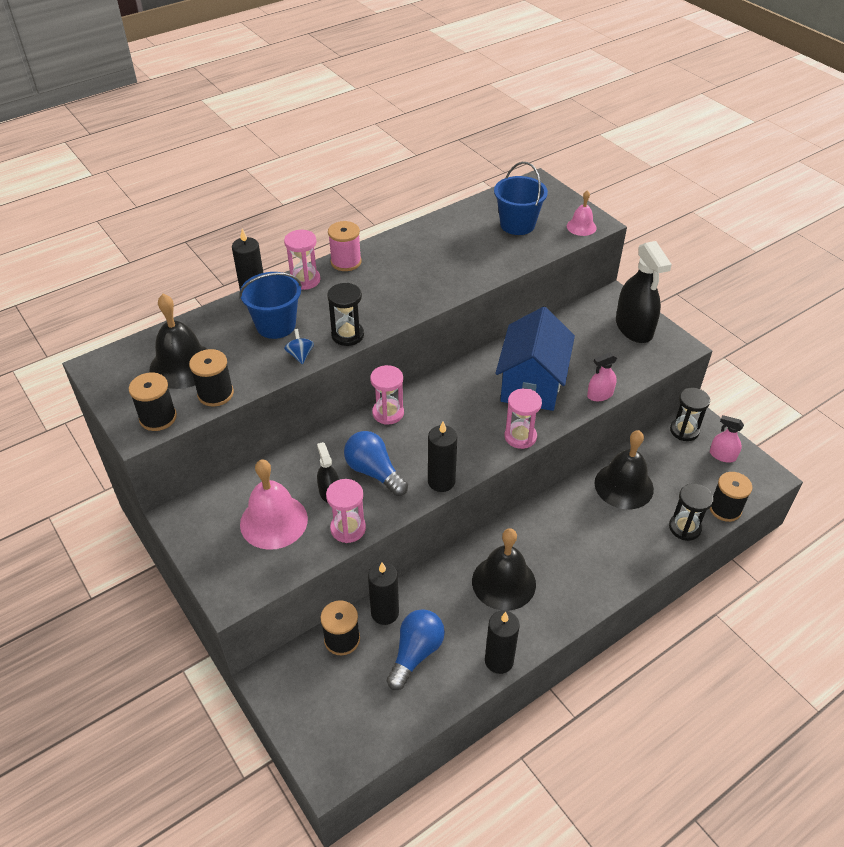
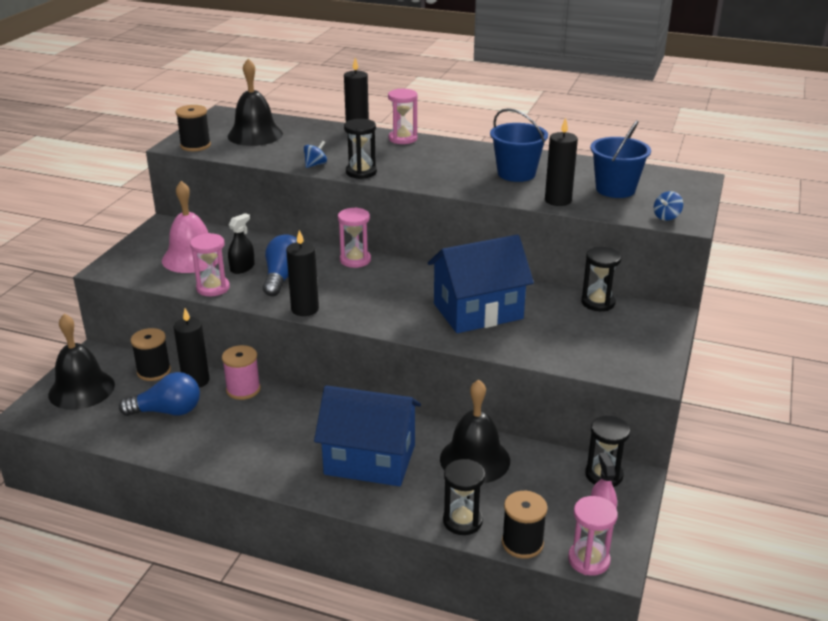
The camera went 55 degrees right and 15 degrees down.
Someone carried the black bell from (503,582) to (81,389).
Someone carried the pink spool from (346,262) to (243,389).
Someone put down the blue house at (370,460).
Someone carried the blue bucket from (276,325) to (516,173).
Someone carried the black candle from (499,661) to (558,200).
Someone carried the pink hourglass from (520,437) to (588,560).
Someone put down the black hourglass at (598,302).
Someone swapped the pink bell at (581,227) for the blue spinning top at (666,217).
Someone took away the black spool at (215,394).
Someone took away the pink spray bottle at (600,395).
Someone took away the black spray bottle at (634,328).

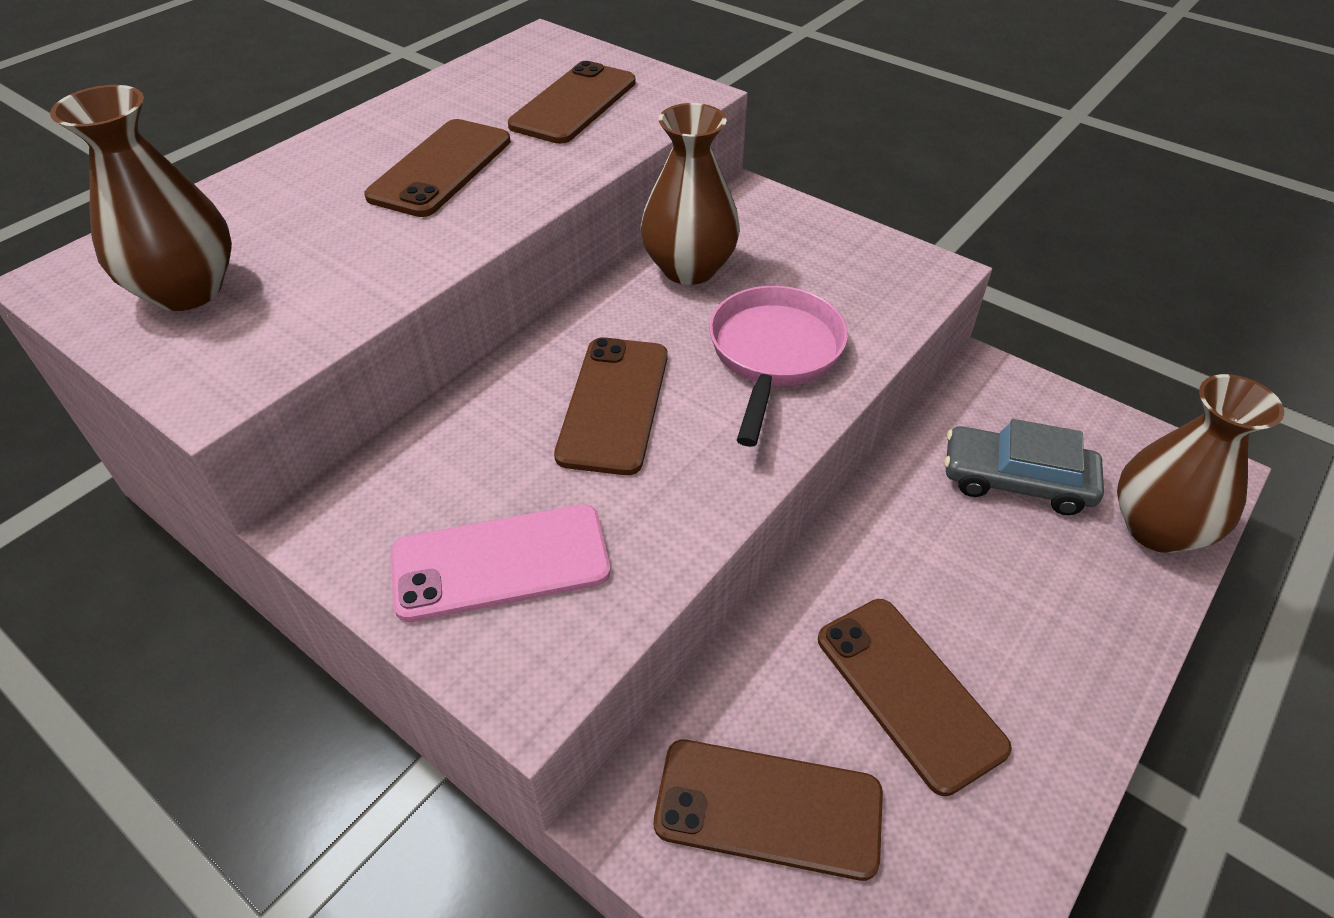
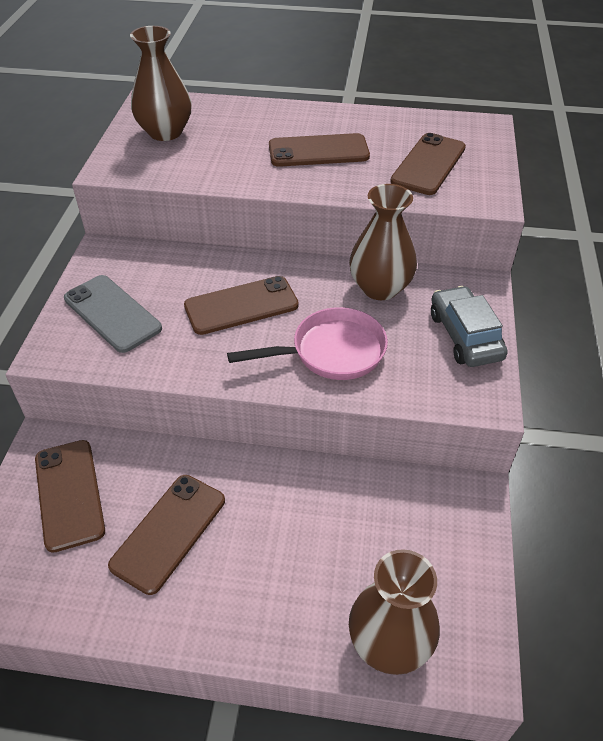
The camera went 60 degrees right and 0 degrees up.
Someone repainted the pink phone at (500,563), which became the grey phone at (112,313).
Someone rotated the brown phone at (573,104) by 60 degrees counterclockwise.
Someone carried the grey car from (1016,481) to (464,336).

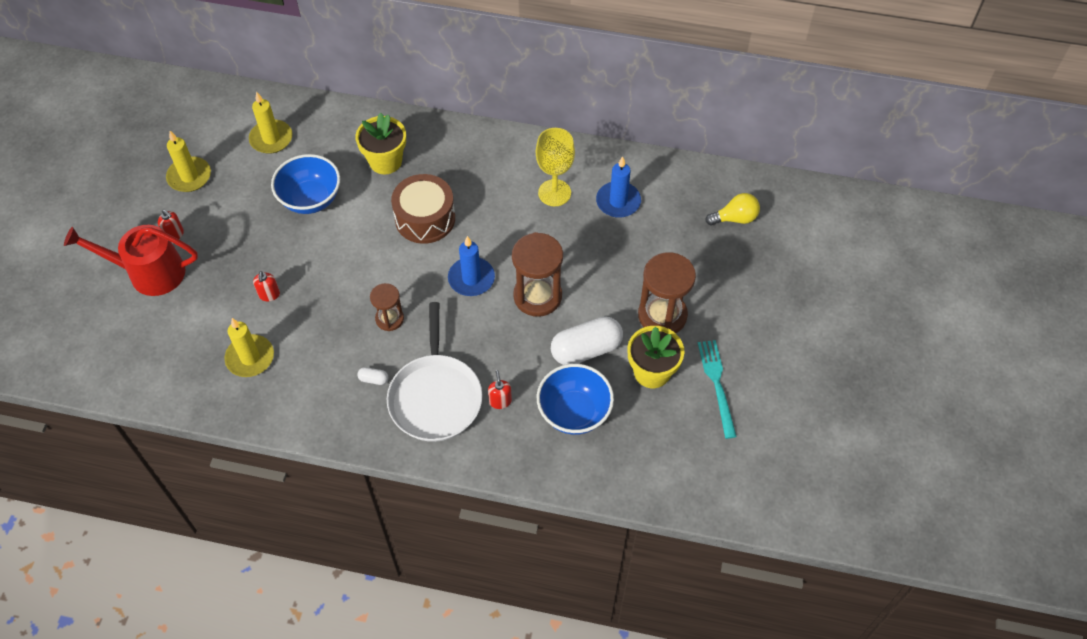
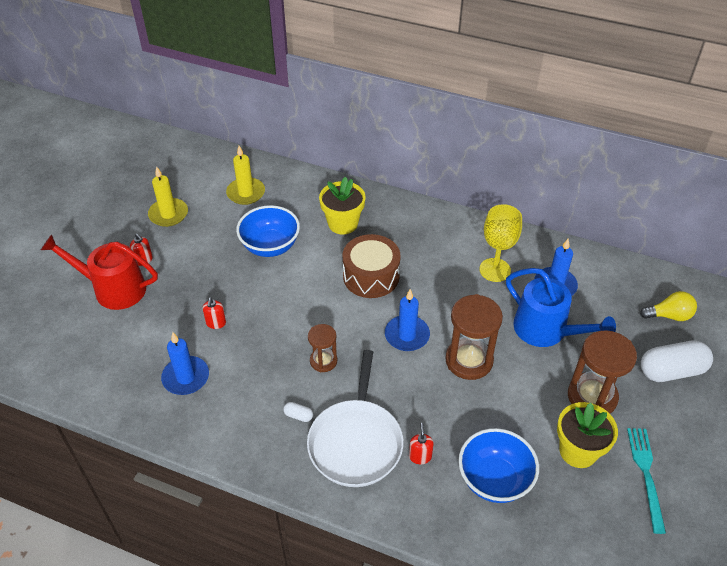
The camera went 10 degrees right and 10 degrees down.
Someone repainted the yellow candle at (250,358), which became the blue candle at (186,377).
Someone put down the blue watering can at (545,330).
Someone carried the white capsule from (586,350) to (671,371).

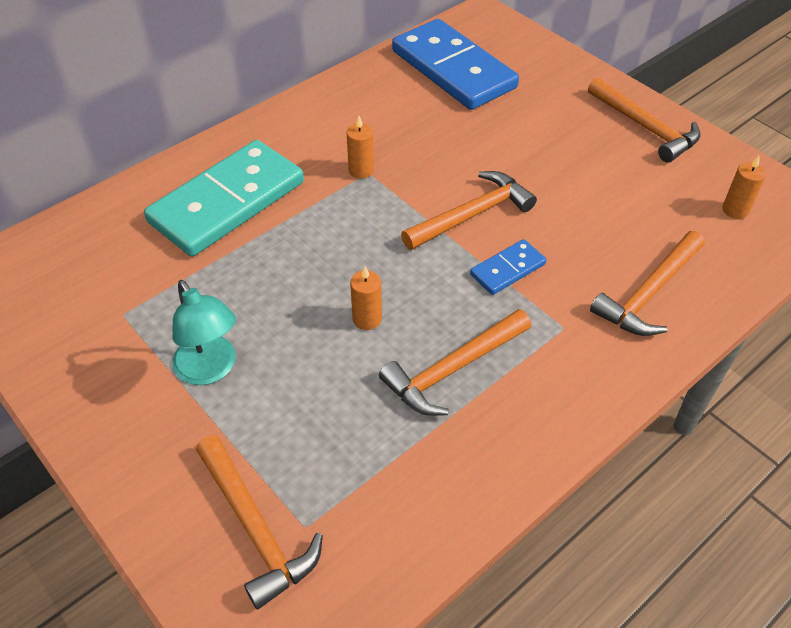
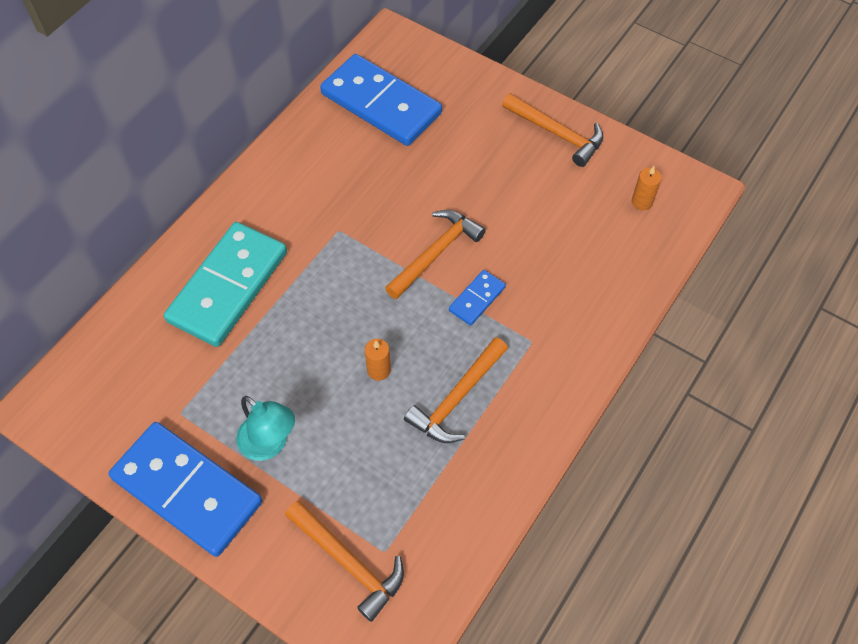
The camera went 15 degrees left and 10 degrees up.
Someone put down the blue domino at (187,490).
Someone took away the orange candle at (361,170).
Someone took away the orange hammer at (648,293).

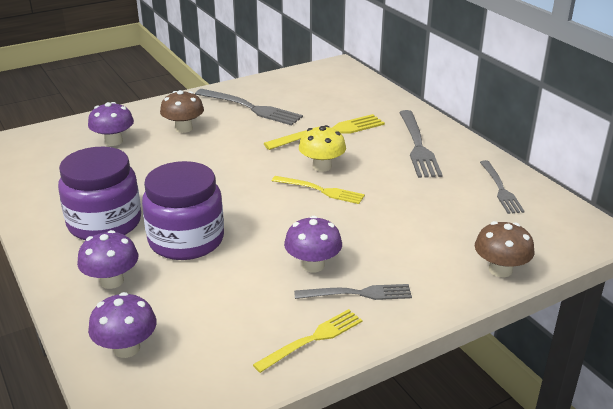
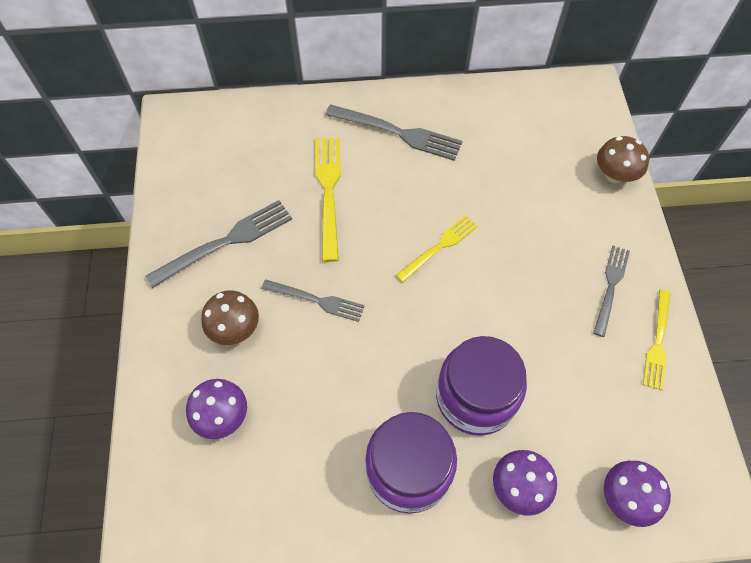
The camera went 65 degrees left and 30 degrees up.
Someone carried the grey fork from (501,189) to (317,300).
Someone rotated the yellow fork at (313,339) by 150 degrees counterclockwise.
Someone took away the purple mushroom at (313,265).
Someone took away the yellow mushroom at (322,166).

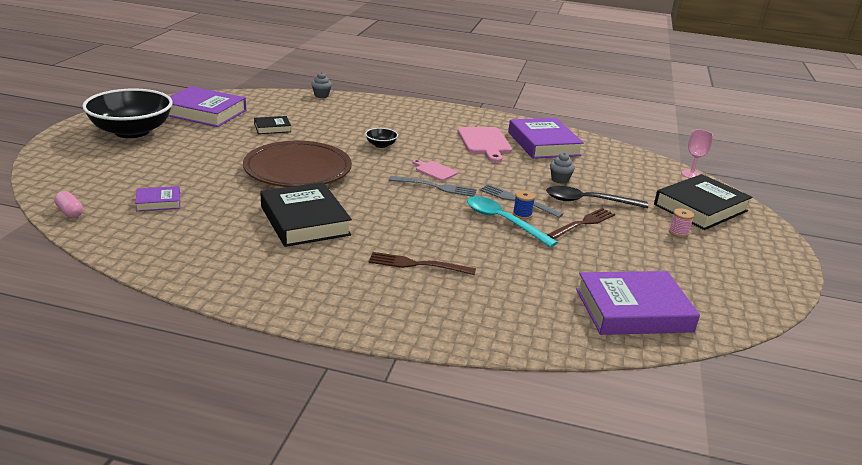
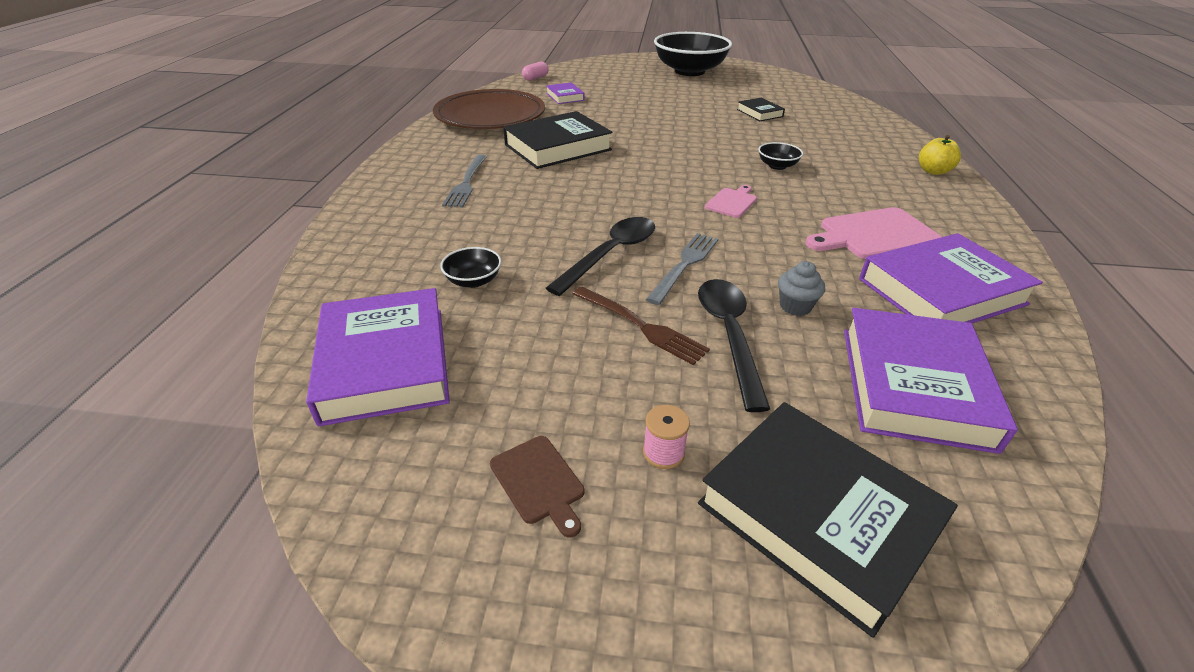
The camera went 85 degrees right and 10 degrees up.
Someone carried the brown plate from (298,170) to (490,116).
Someone put down the black bowl at (473,281).
Someone carried the grey fork from (436,187) to (466,183).
Someone put down the brown cutting board at (539,482).
Someone repainted the turquoise spoon at (503,221), which became the black spoon at (610,254).
Someone carried the purple book from (204,112) to (914,386).
Someone put down the yellow apple at (933,171).
Someone took away the grey cupcake at (321,95).
Someone took away the brown fork at (417,264).
Someone took away the blue spool at (522,214).
Someone took away the pink goblet at (691,174).

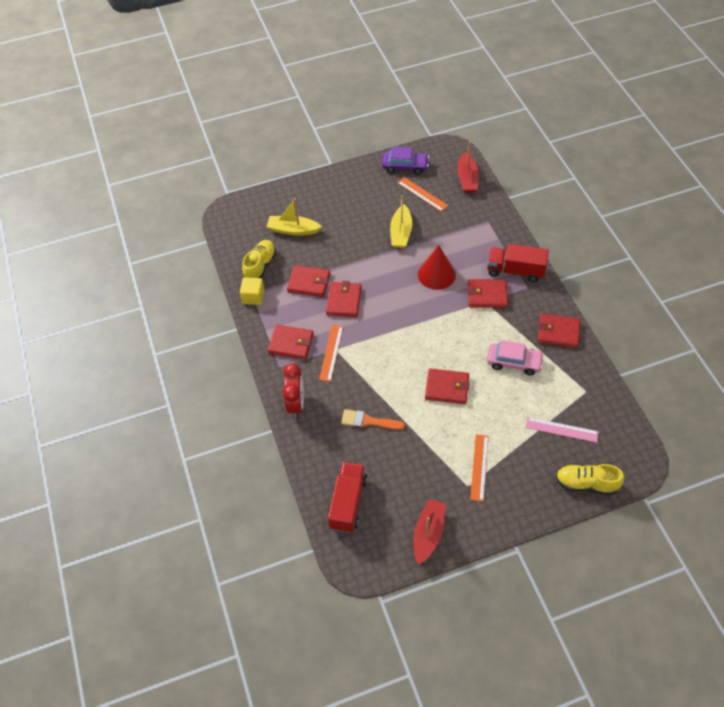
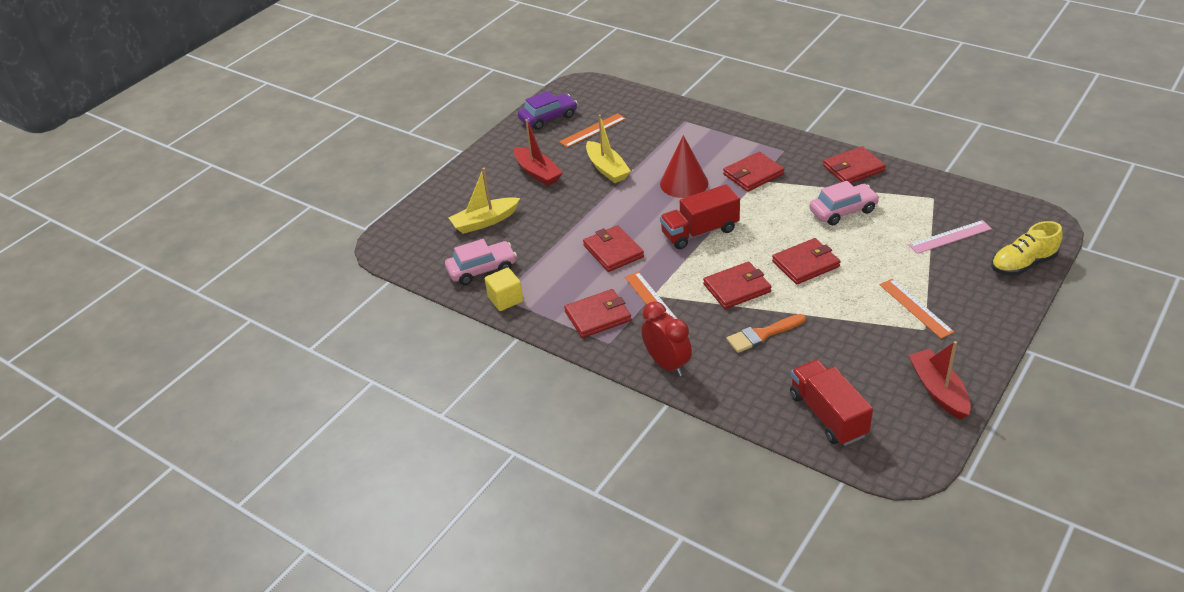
The camera went 35 degrees left and 15 degrees down.
Someone swapped the yellow shoe at (260,266) for the pink car at (482,269).
Someone carried the red boat from (467,179) to (537,173).
Someone rotated the orange ruler at (422,194) by 45 degrees counterclockwise.
Someone carried the red truck from (515,271) to (700,232).
Someone carried the red wallet from (309,283) to (737,288).

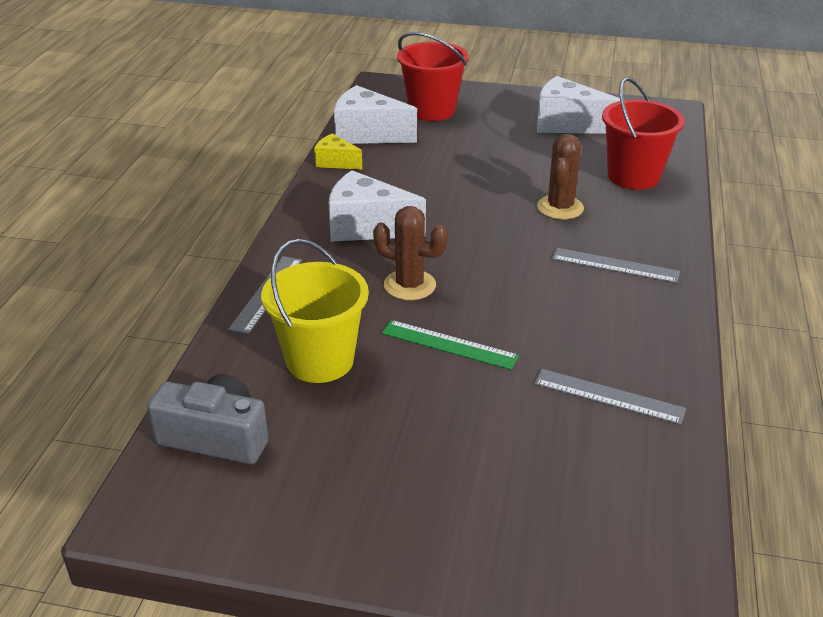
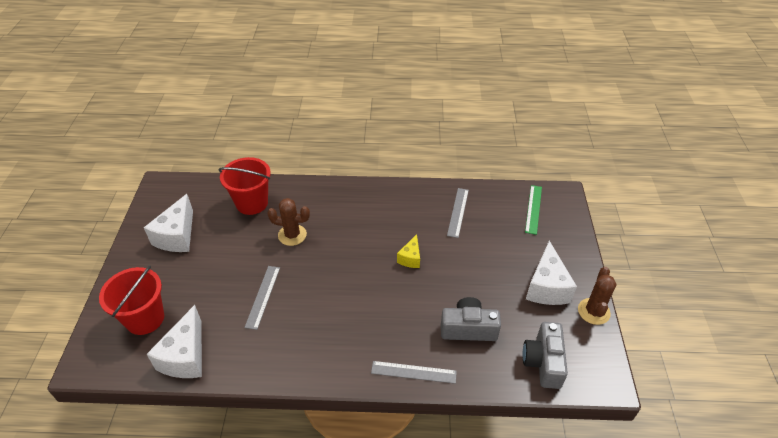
The camera went 100 degrees left and 10 degrees up.
Someone carried the grey ruler from (615,265) to (263,296).
Someone carried the yellow cheese from (335,162) to (410,258).
Someone swapped the yellow bucket at (320,360) for the grey camera at (468,328).
Someone carried the green ruler from (449,344) to (533,209).
Someone carried the white cheese from (367,227) to (546,287).
Someone carried the brown cactus from (409,285) to (593,311).

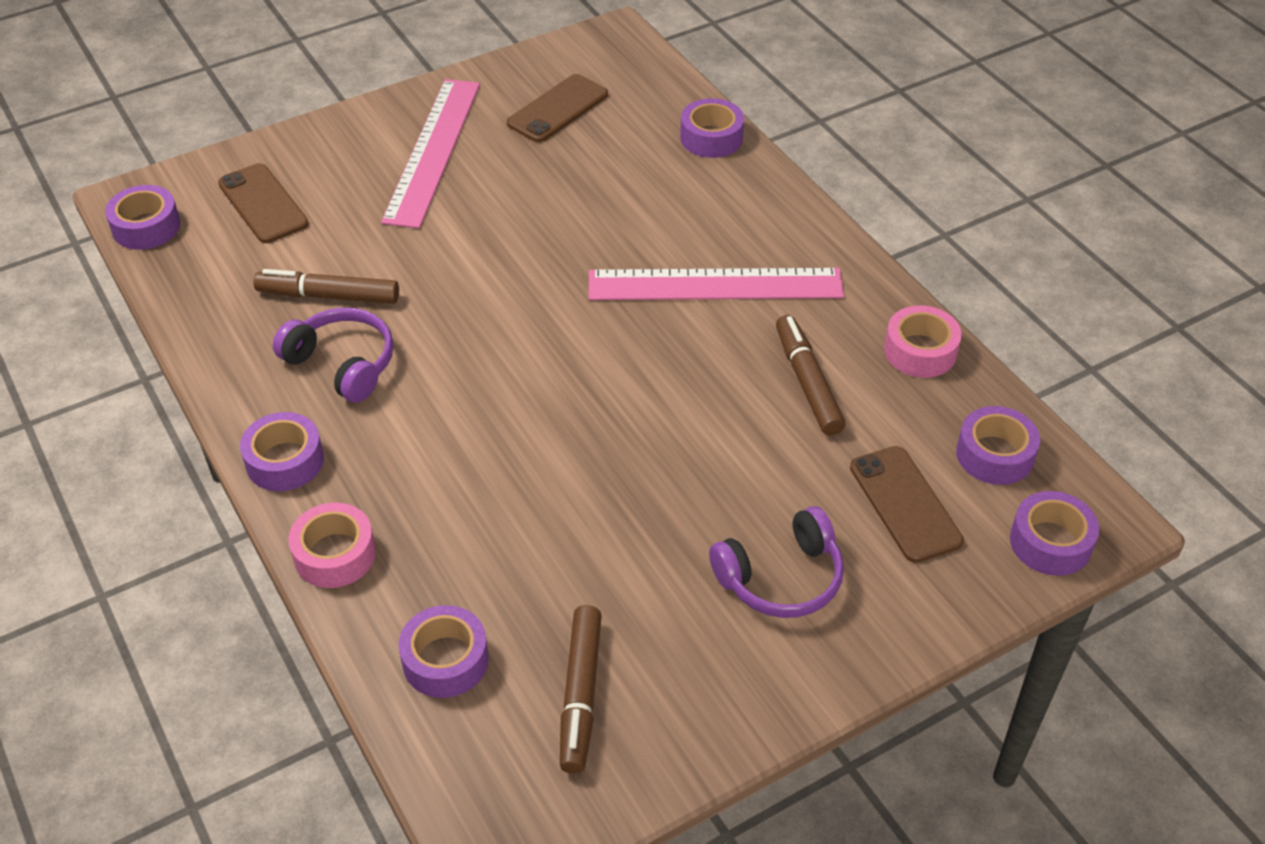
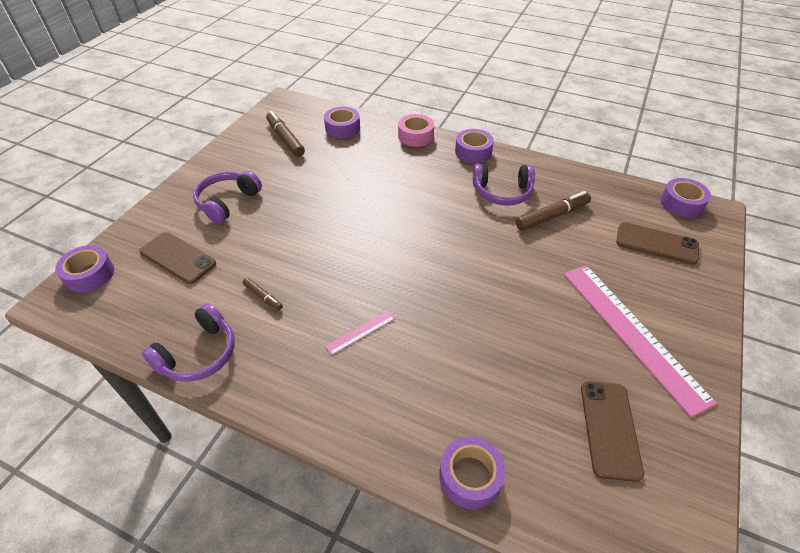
The camera went 145 degrees right and 0 degrees up.
Someone swapped the pink tape at (920,351) for the purple headphones at (198,354).
Someone scaled the brown marker at (807,382) by 0.54.
Someone scaled the pink ruler at (715,284) by 0.41.
Someone took away the purple tape at (994,455).

